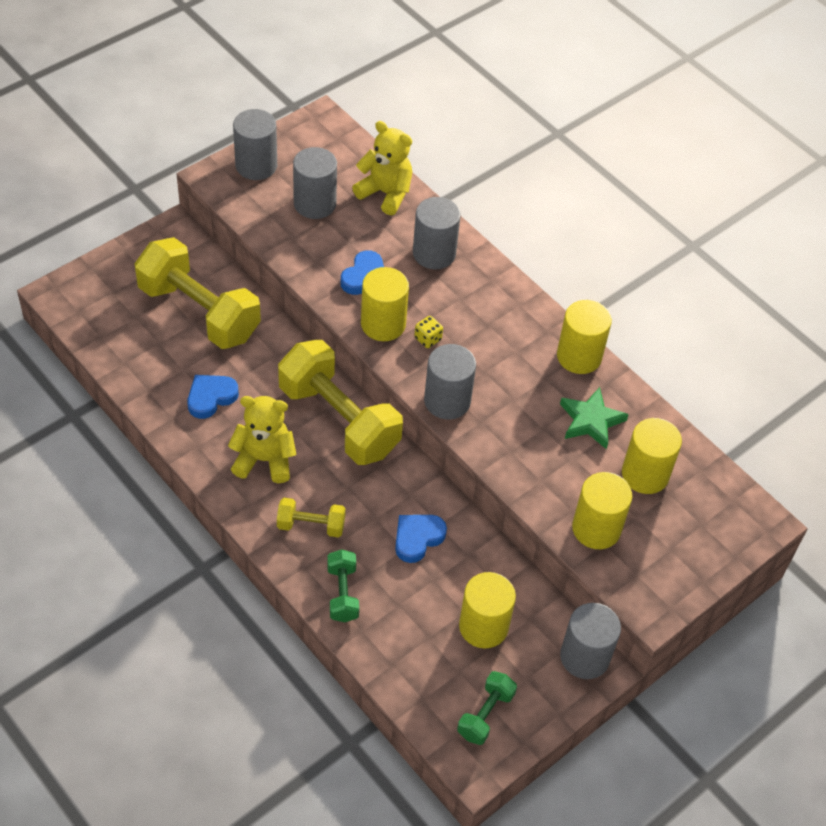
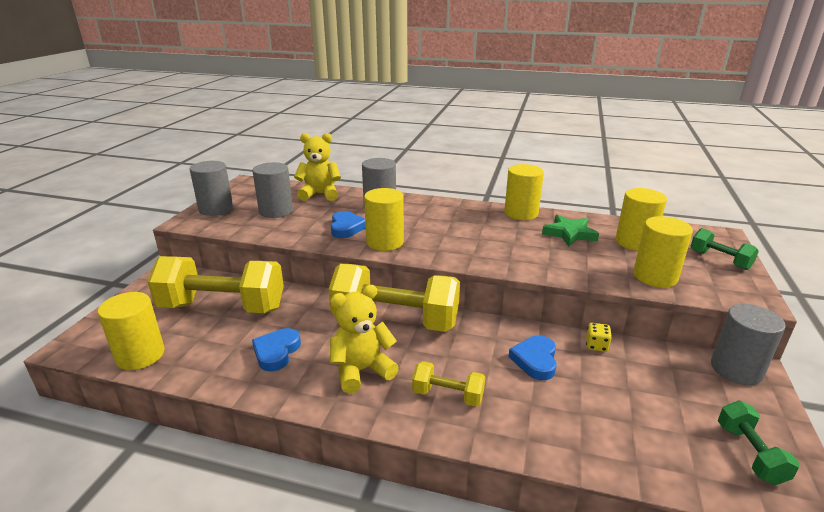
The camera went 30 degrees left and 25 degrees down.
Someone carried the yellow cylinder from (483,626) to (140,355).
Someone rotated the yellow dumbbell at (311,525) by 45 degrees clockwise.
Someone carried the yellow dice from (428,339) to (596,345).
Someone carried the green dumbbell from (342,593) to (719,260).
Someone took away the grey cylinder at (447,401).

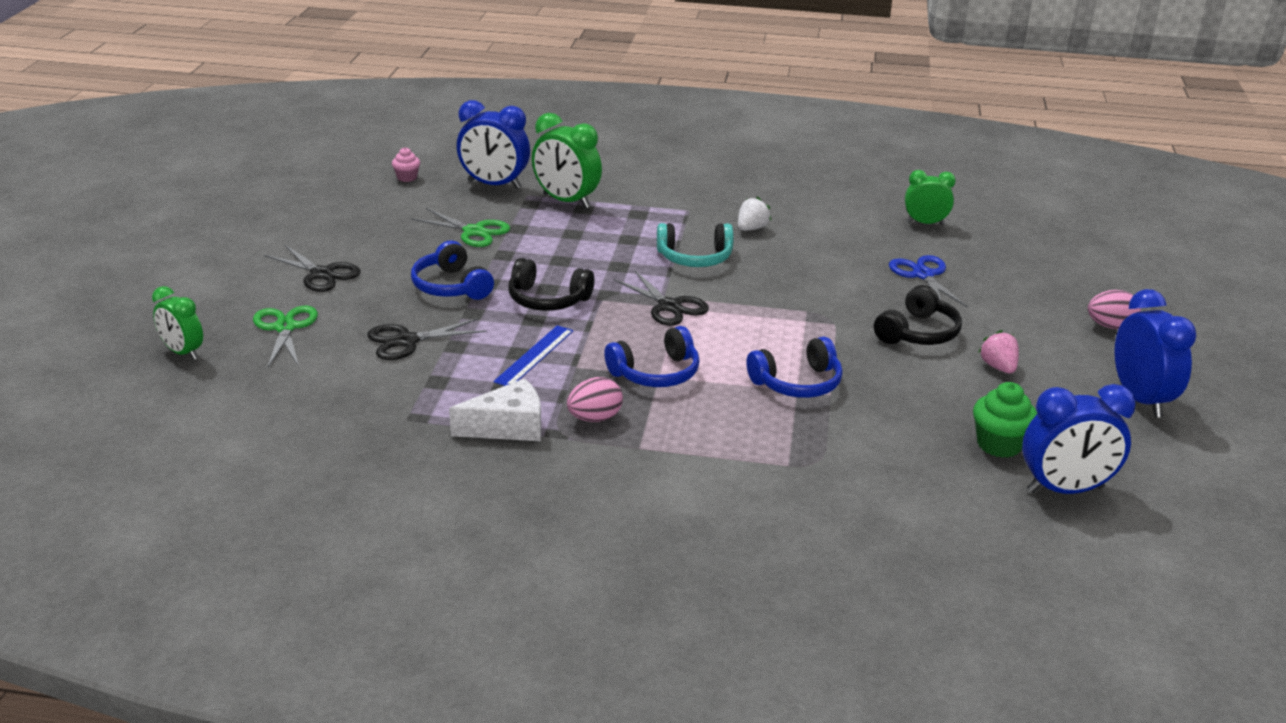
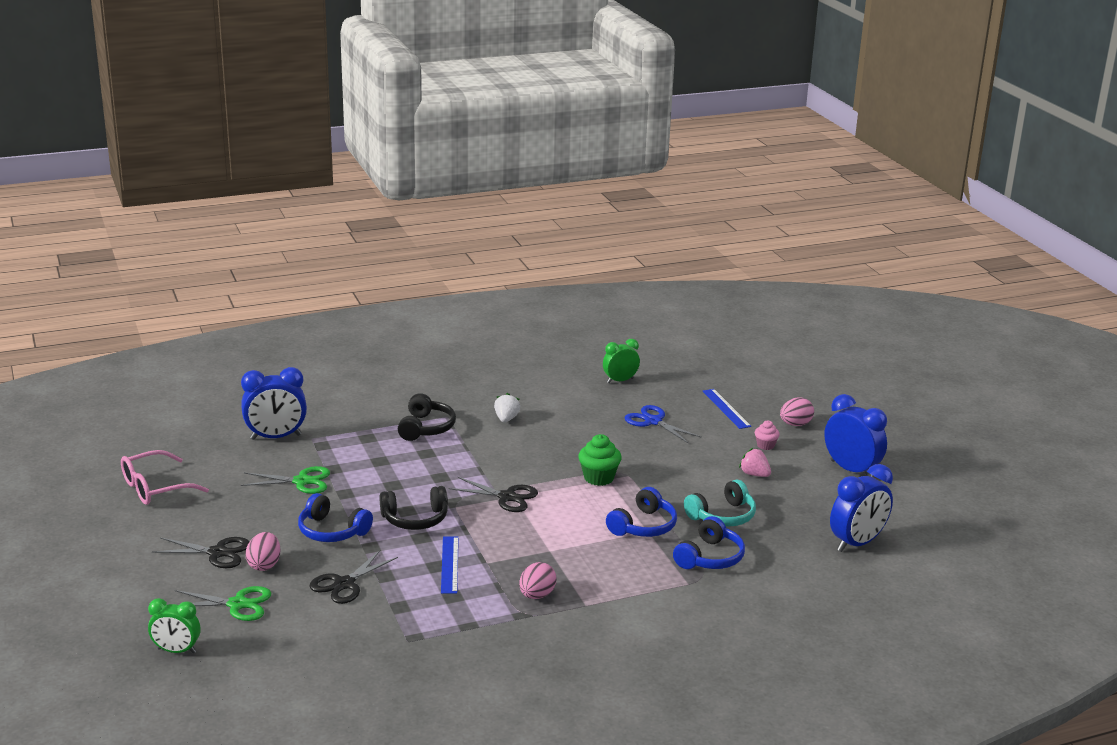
The camera went 30 degrees left and 5 degrees down.
Someone put down the pink glasses at (155,488).
Someone rotated the green scissors at (285,328) by 135 degrees clockwise.
Someone put down the pink egg at (264,565).
Someone carried the black headphones from (917,333) to (425,428).
Someone carried the green cupcake from (999,444) to (599,478).
Someone carried the blue headphones from (655,373) to (709,557).
Someone carried the turquoise headphones from (695,258) to (722,516).
Someone put down the blue ruler at (726,408).
Someone carried the pink cupcake from (407,177) to (765,445).
Someone took away the white cheese at (508,427).
Someone took away the green clock at (566,201).

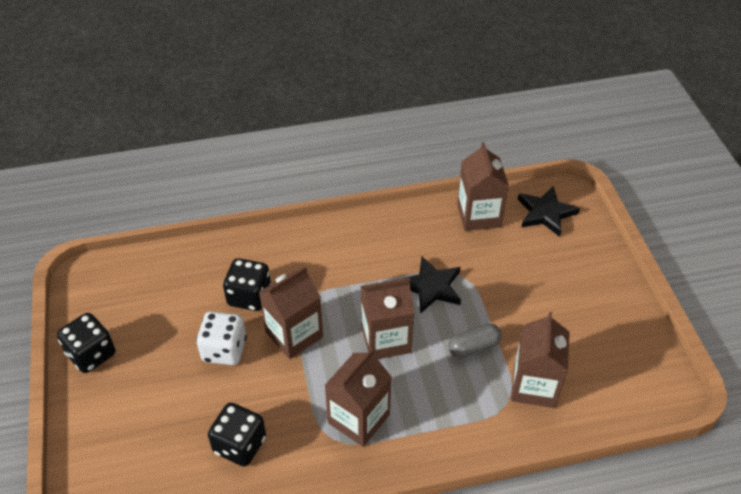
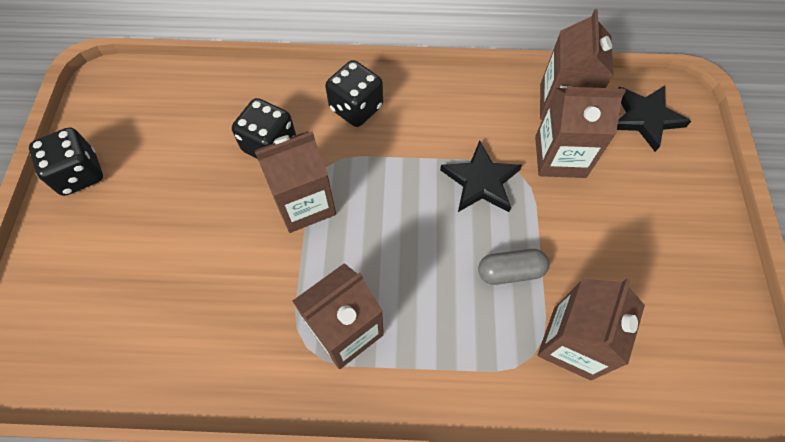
The camera went 15 degrees right and 15 degrees up.
Someone carried the black dice from (240,445) to (356,108).
Someone carried the brown carton from (386,339) to (560,157).
Someone took away the white dice at (224,350).

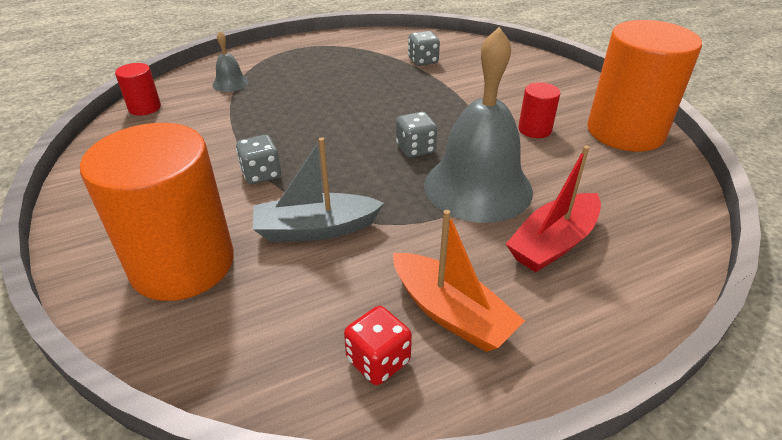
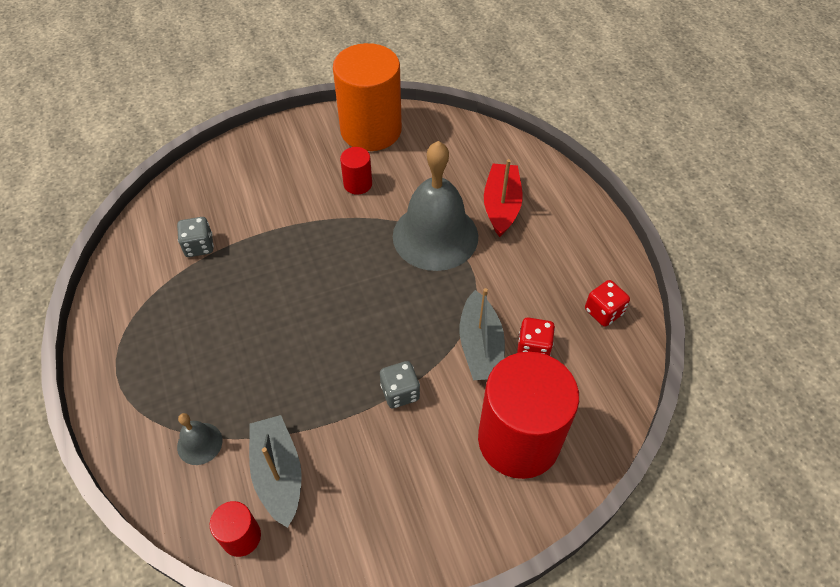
The camera went 85 degrees left and 15 degrees up.
Someone put down the grey boat at (278,474).
Someone repainted the orange cylinder at (183,264), which became the red cylinder at (518,440).
Someone rotated the red boat at (553,243) by 135 degrees counterclockwise.
Someone put down the red dice at (533,347).
Someone took away the orange boat at (451,313).
Someone took away the grey dice at (415,149).

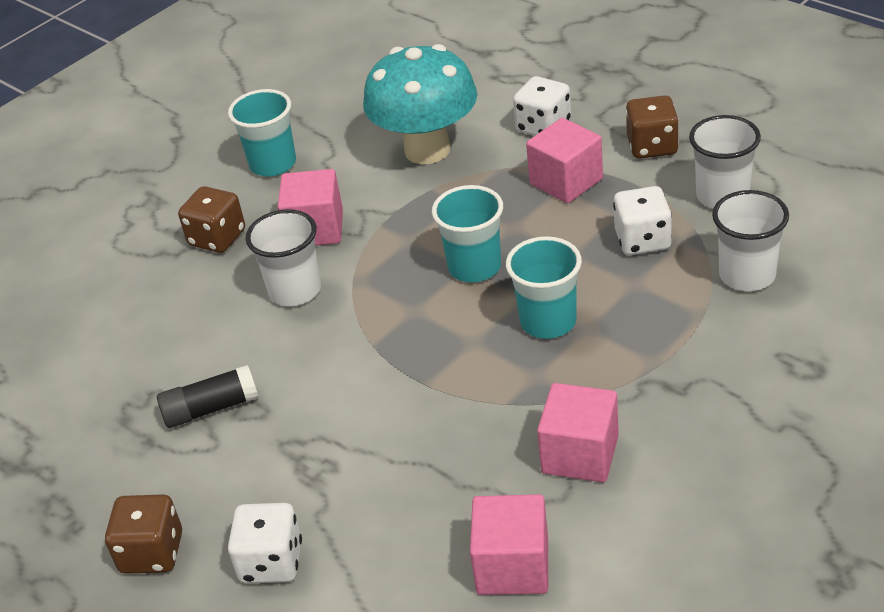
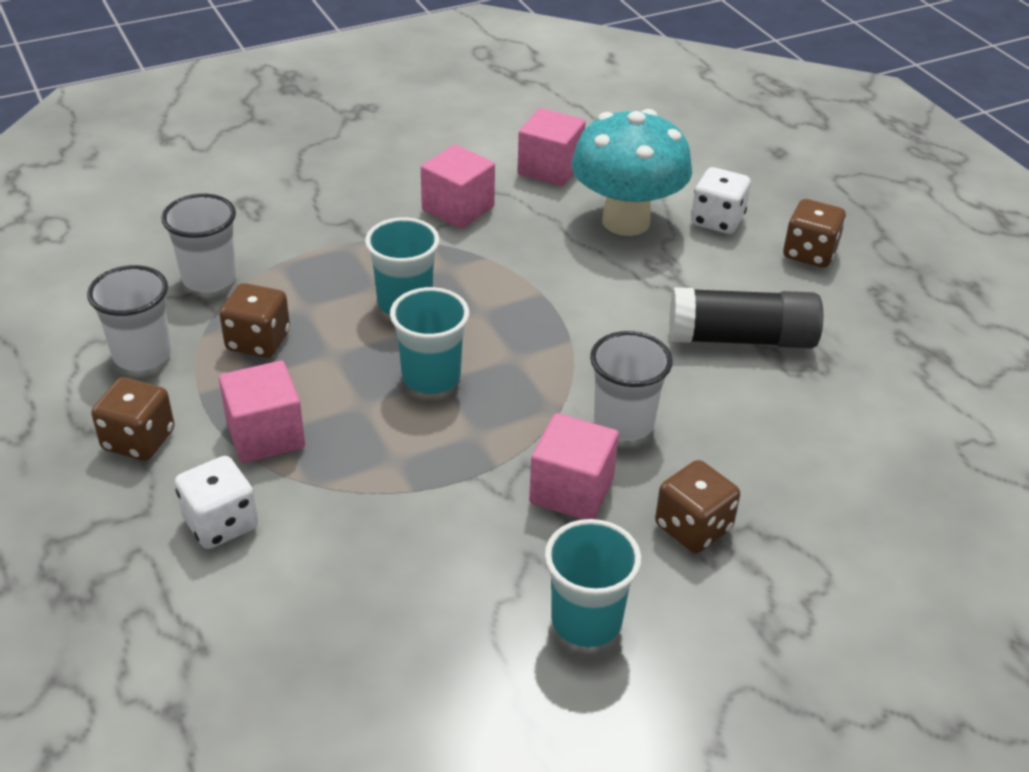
The camera went 165 degrees left and 0 degrees up.
Someone repainted the white dice at (642,240), which became the brown dice at (258,341).
Someone carried the turquoise mushroom from (427,150) to (626,221).
Someone scaled the black glue stick at (211,408) by 1.57.

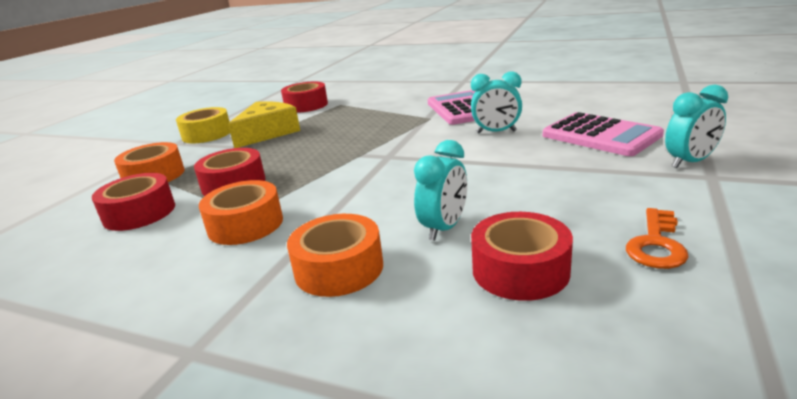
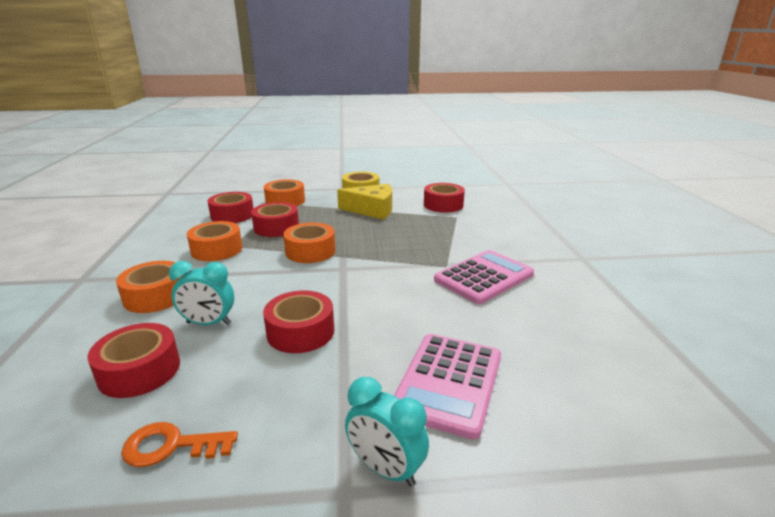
The camera went 60 degrees right and 0 degrees up.
Someone put down the red tape at (300,332).
Someone put down the orange tape at (310,251).
Someone took away the turquoise clock at (496,132).

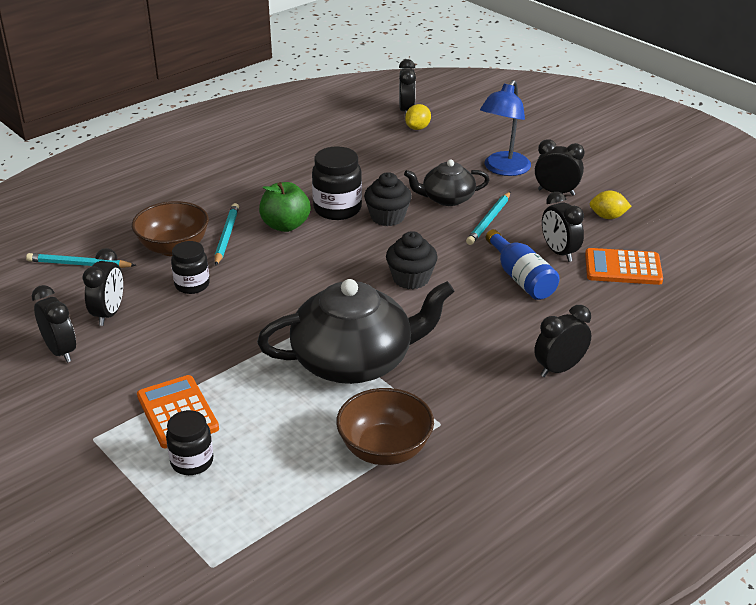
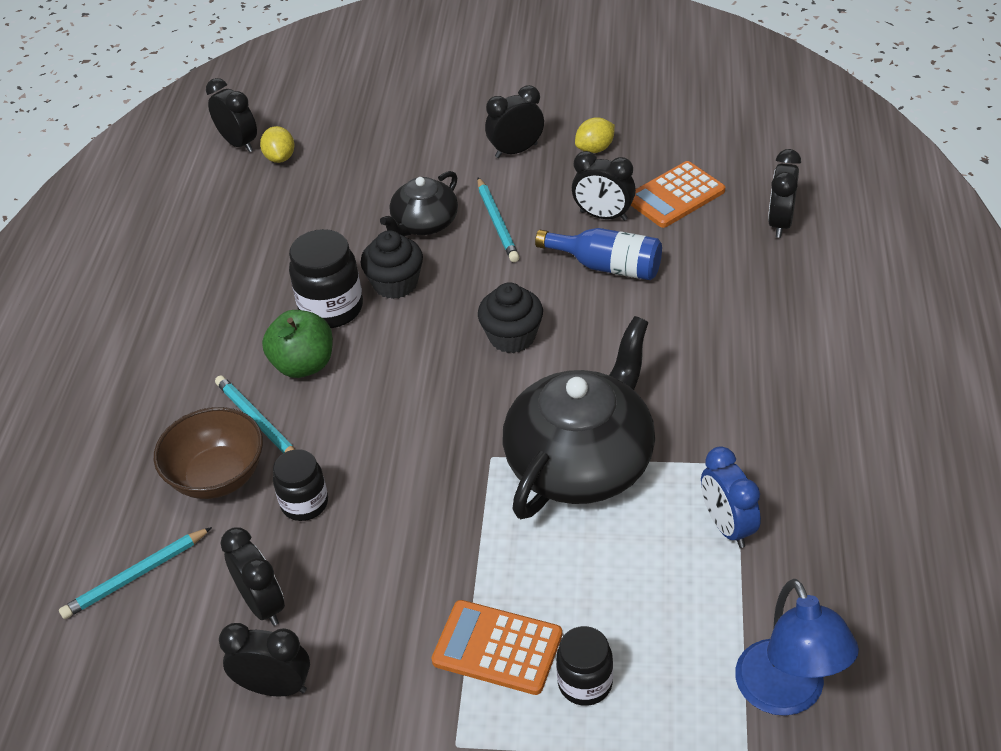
The camera went 40 degrees left and 10 degrees up.
Someone swapped the brown bowl at (385,449) for the blue clock at (727,526).
Someone carried the blue lamp from (503,169) to (787,694).
Someone carried the black clock from (559,369) to (780,223).

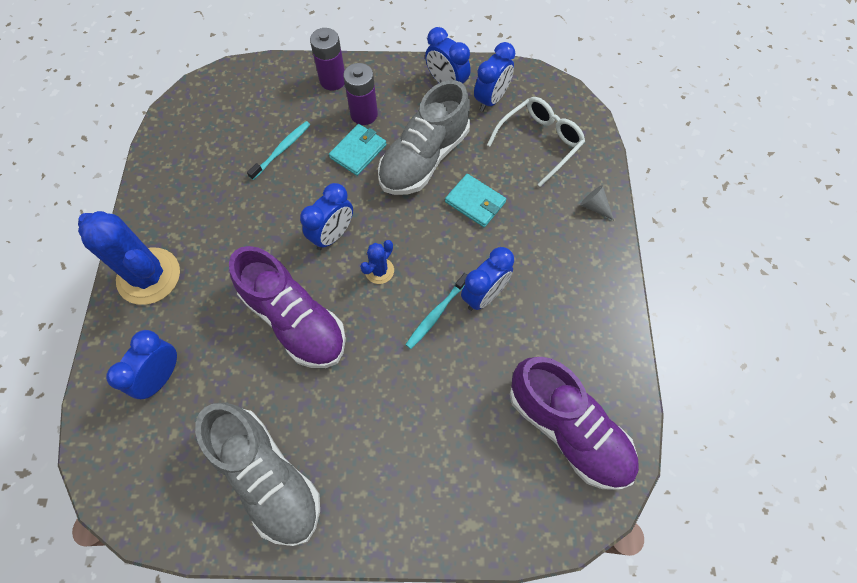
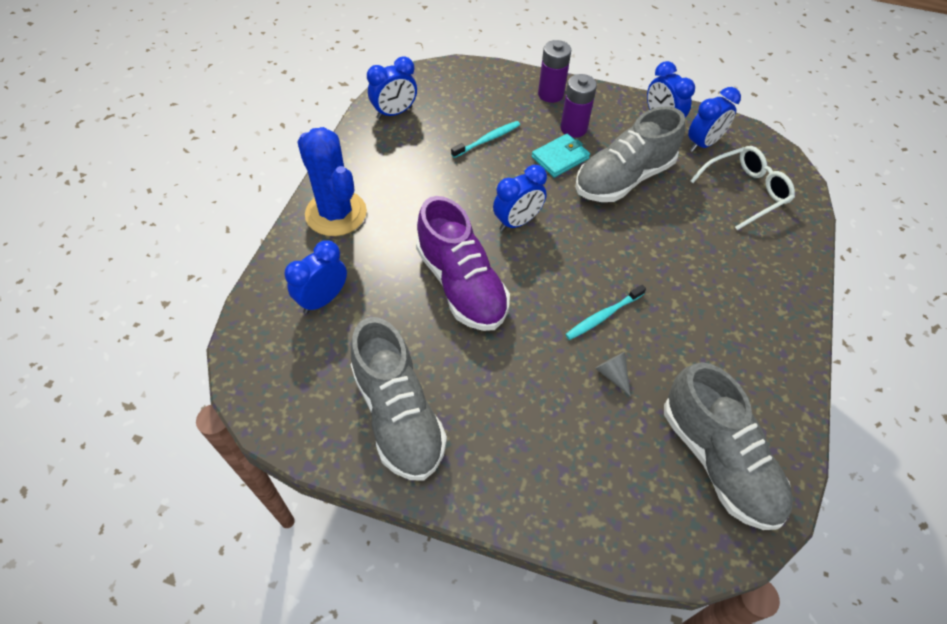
The camera went 15 degrees right and 10 degrees down.
Someone carried the blue clock from (484,295) to (394,113).
Someone carried the grey cone from (594,207) to (612,374).
Someone repainted the purple shoe at (567,429), which became the grey shoe at (718,460).
Someone took away the blue cactus at (379,271).
Someone took away the turquoise wallet at (475,202).

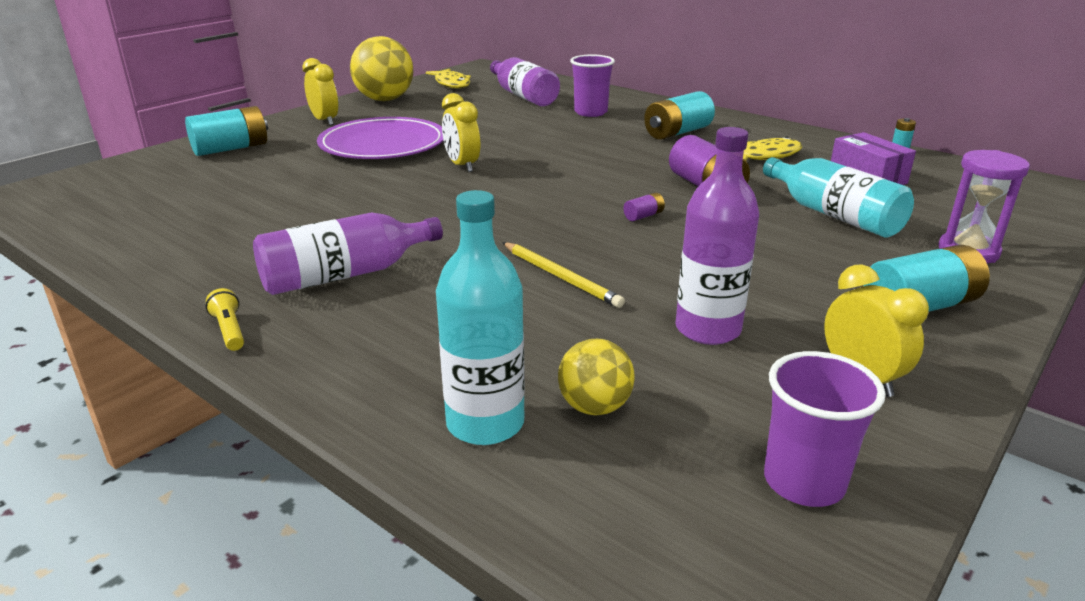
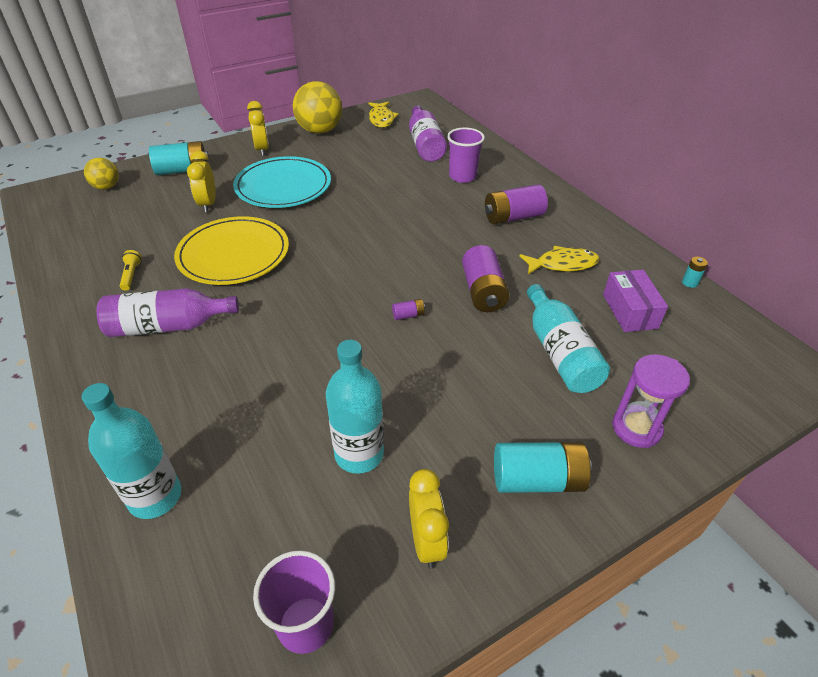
The camera went 20 degrees right and 15 degrees up.
Someone carried the yellow ball from (594,407) to (106,187).
Someone carried the yellow flashlight from (229,330) to (131,275).
Someone put down the yellow plate at (233,254).
Someone carried the yellow clock from (462,166) to (208,204).
Someone repainted the purple plate at (383,144), which became the turquoise plate at (283,186).
Someone repainted the purple bottle at (707,329), which became the turquoise bottle at (359,454).
Someone repainted the turquoise battery at (677,132), which became the purple battery at (513,217).
Someone took away the yellow pencil at (561,277).

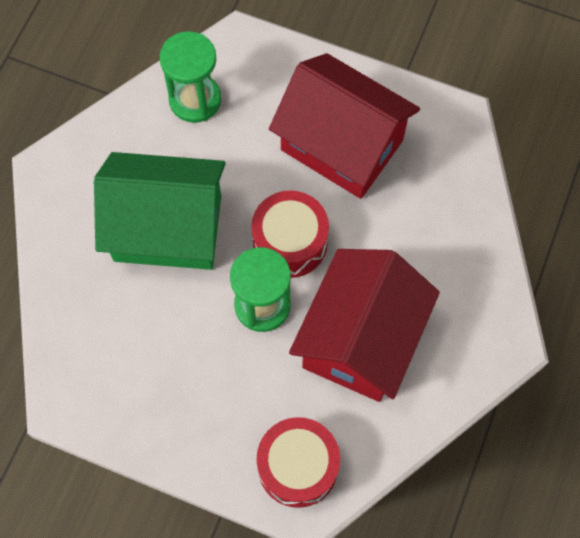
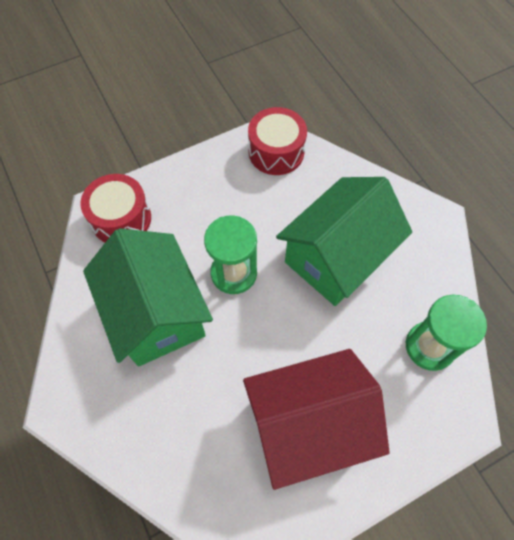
The camera went 130 degrees right and 5 degrees down.
Someone repainted the red house at (360,339), which became the green house at (156,313).
Someone carried the red drum from (290,242) to (276,152).

